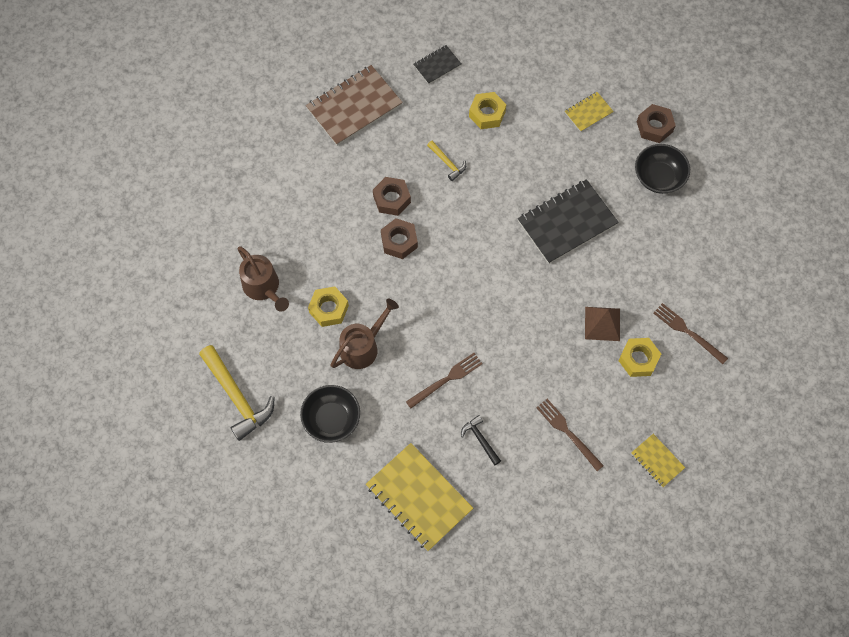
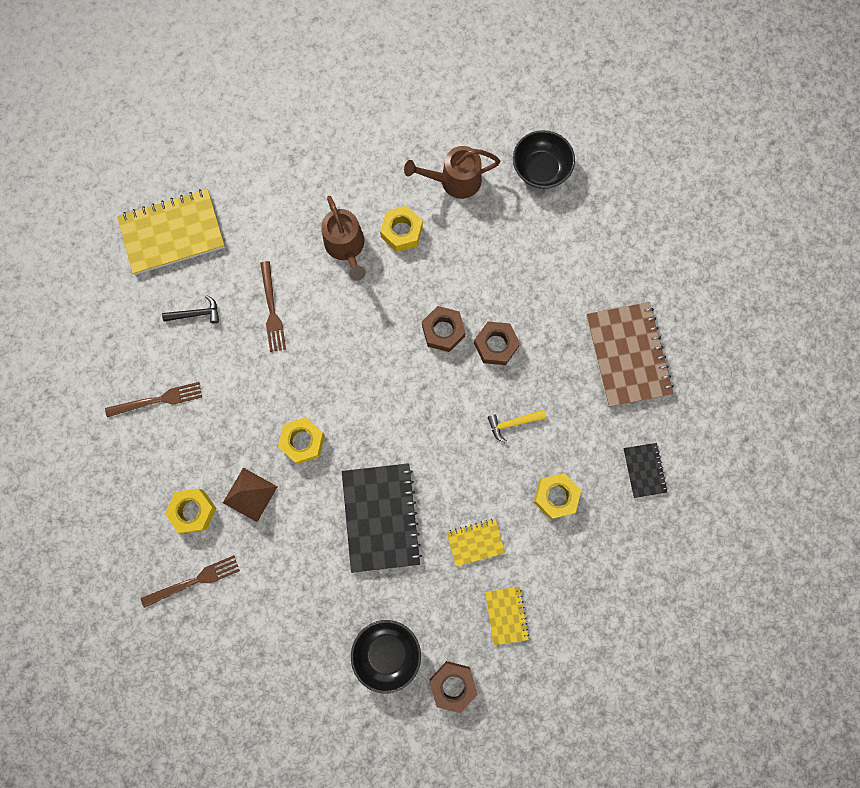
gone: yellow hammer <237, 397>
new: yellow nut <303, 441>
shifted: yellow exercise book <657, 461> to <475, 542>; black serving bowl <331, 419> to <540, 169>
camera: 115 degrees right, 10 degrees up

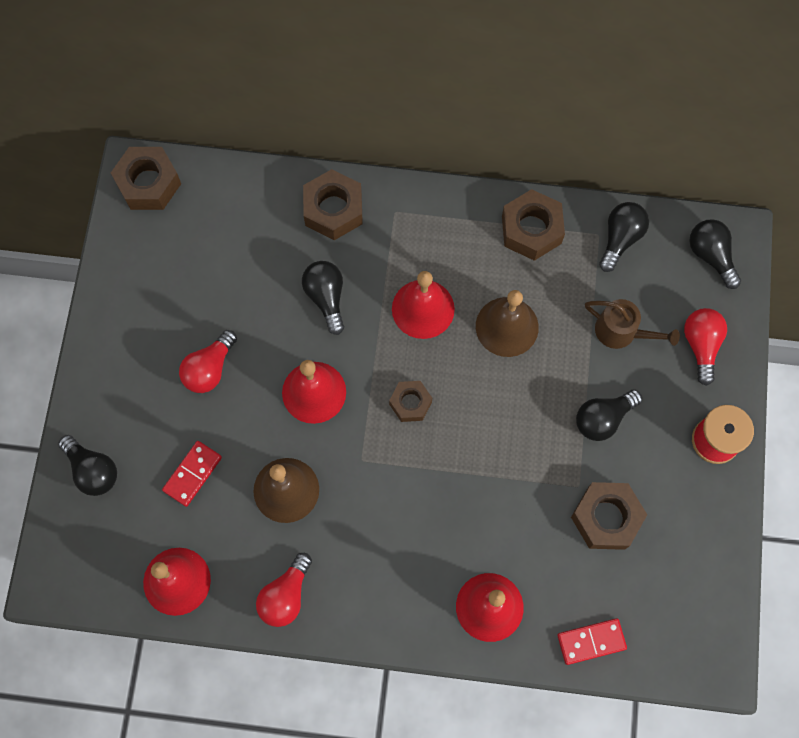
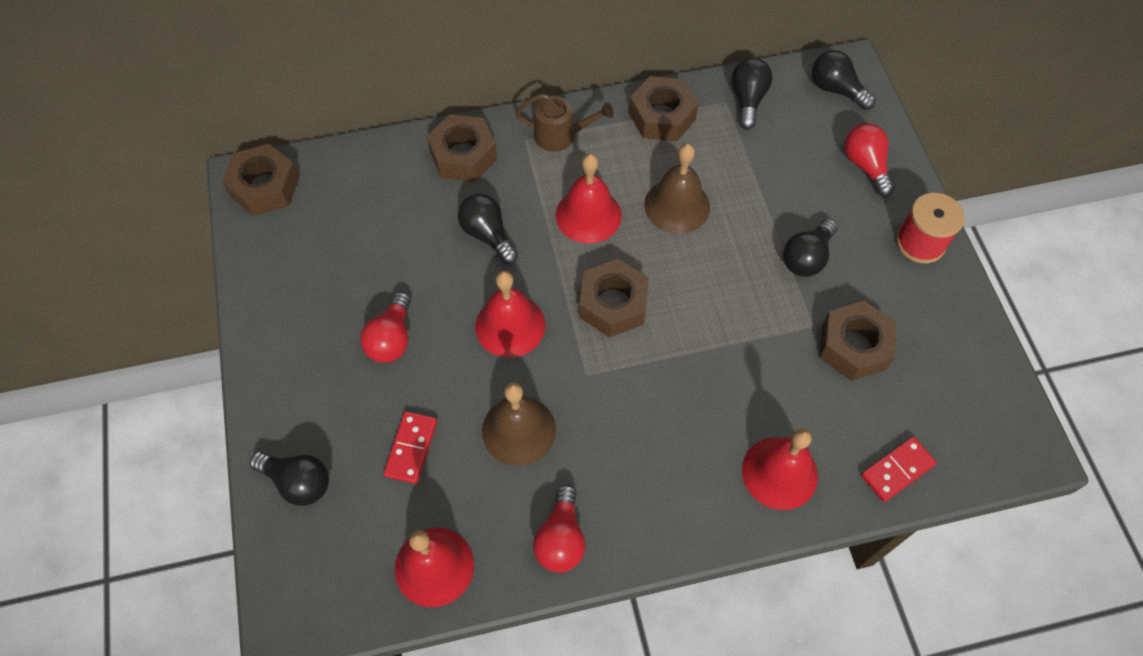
shifted: brown sprinkling can <622, 332> to <561, 135>
scaled: brown nut <410, 403> = <613, 304> x1.62
camera: 20 degrees left, 10 degrees down

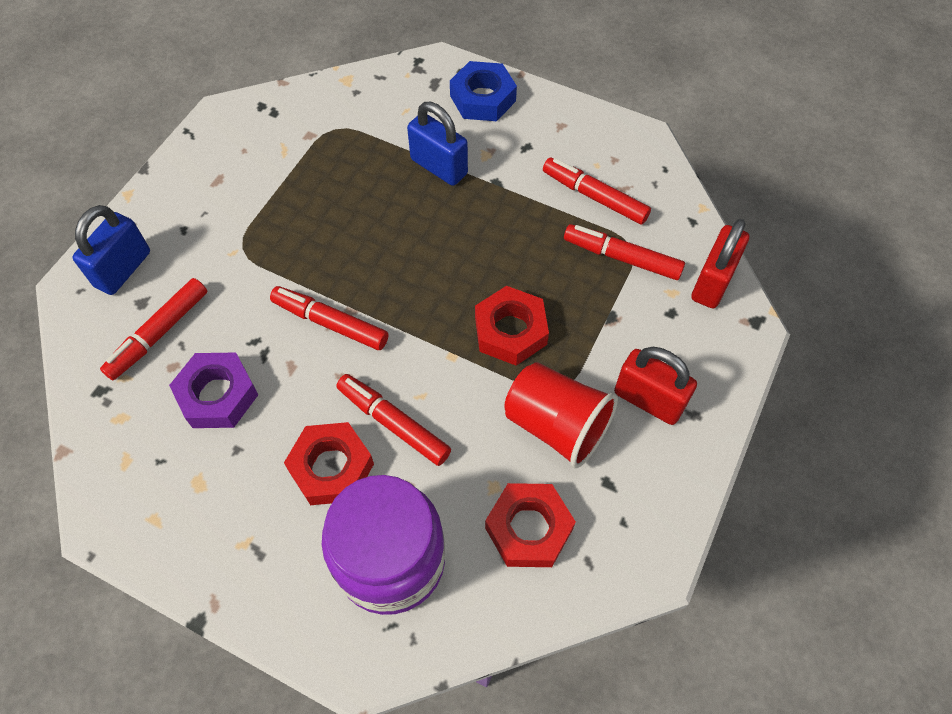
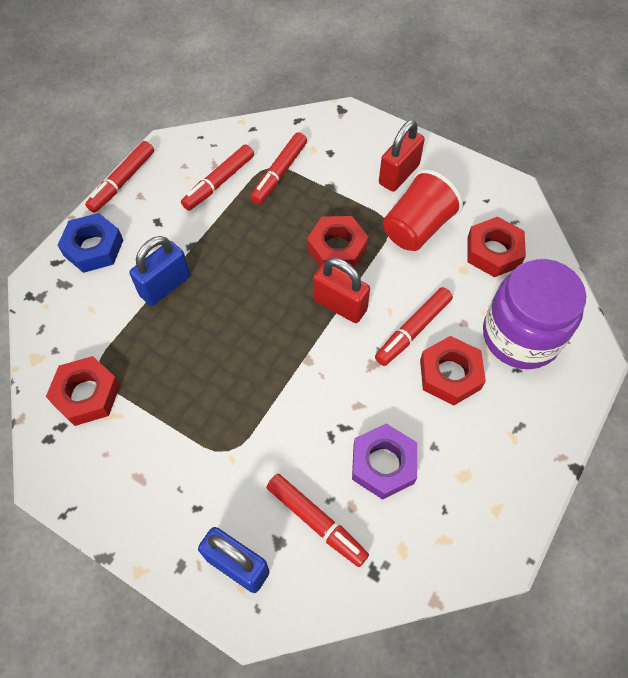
new: crimson nut <86, 394>
shifted: crimson marker <330, 323> to <122, 181>; crimson lock <712, 282> to <340, 305>
camera: 85 degrees left, 0 degrees up

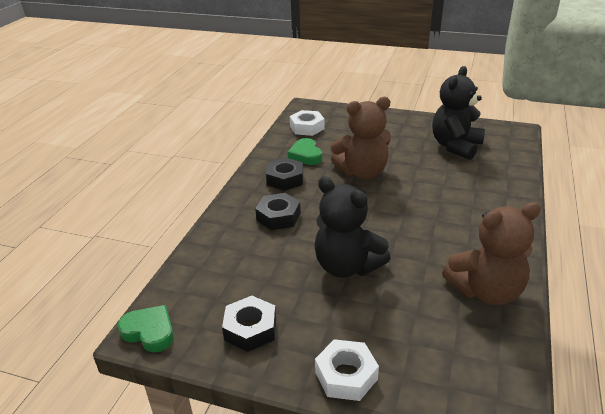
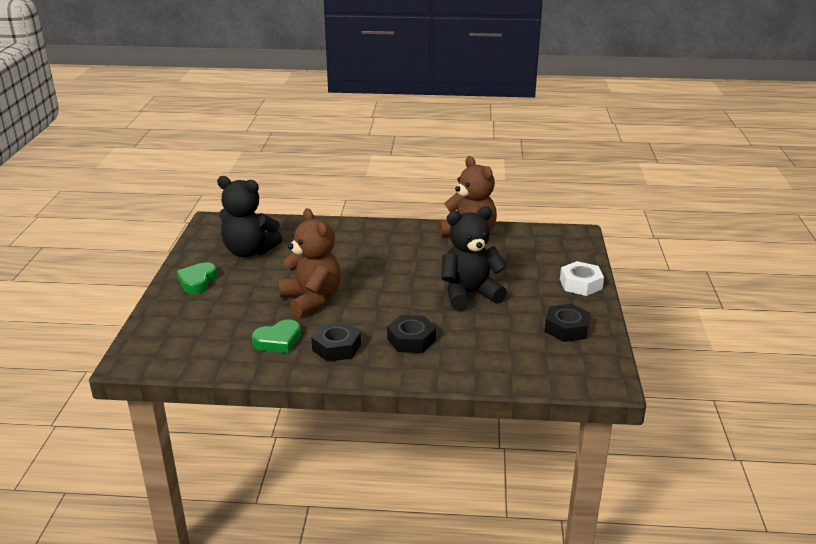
gone: pure white nut <307, 127>
shifted: green love heart <150, 332> to <197, 281>
rotated: black teddy bear <347, 266> = <469, 294> 135 degrees counterclockwise
camera: 105 degrees left, 5 degrees down

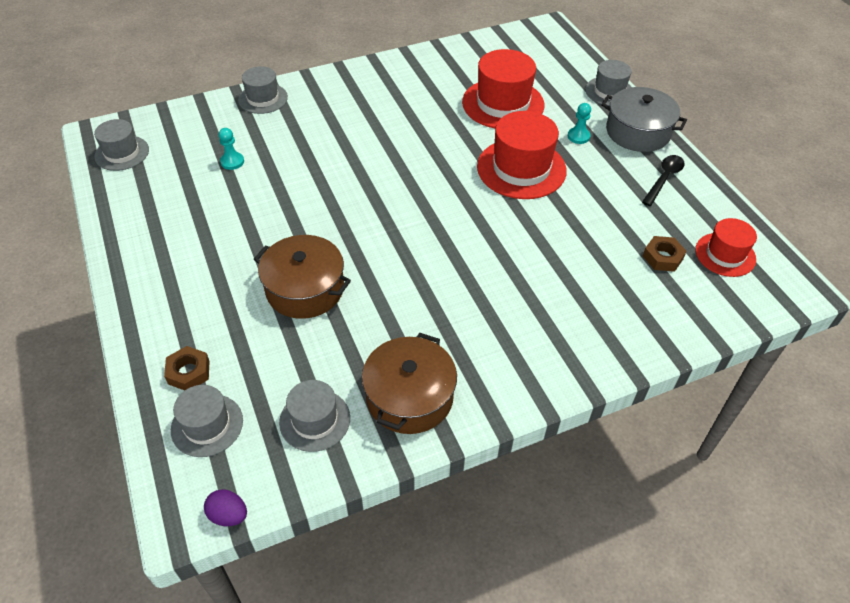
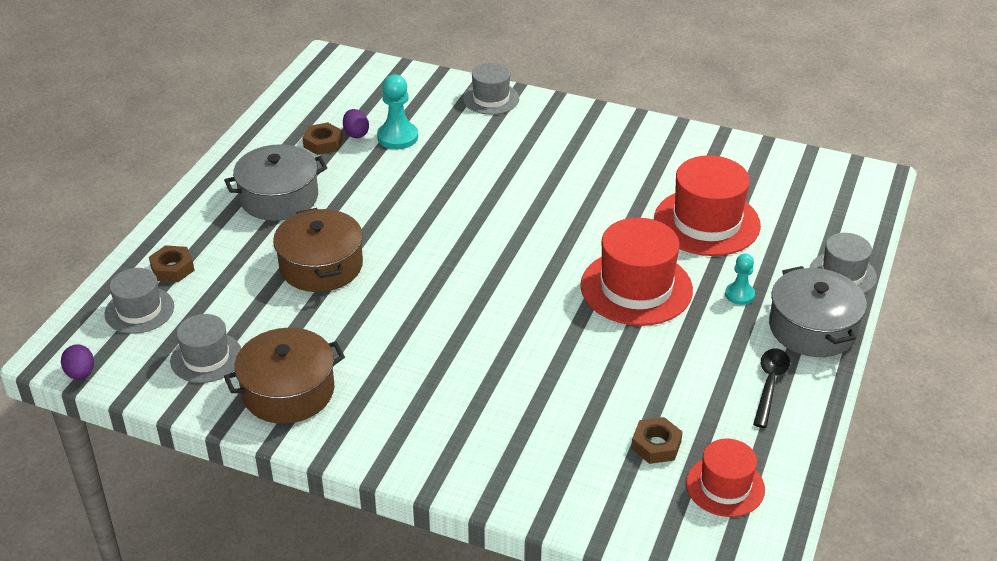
gone: ash-grey hat <122, 153>
new: ash-grey stockpot <279, 197>; brown nut <323, 143>; violet egg <356, 134>
rotated: black teaspoon <664, 179> = <770, 385> 60 degrees counterclockwise
scaled: teal chess pawn <232, 162> = <397, 137> x1.60
camera: 45 degrees right, 10 degrees down

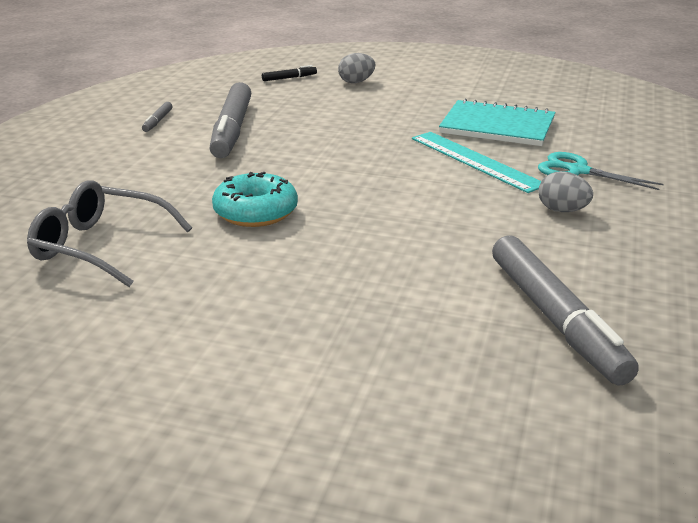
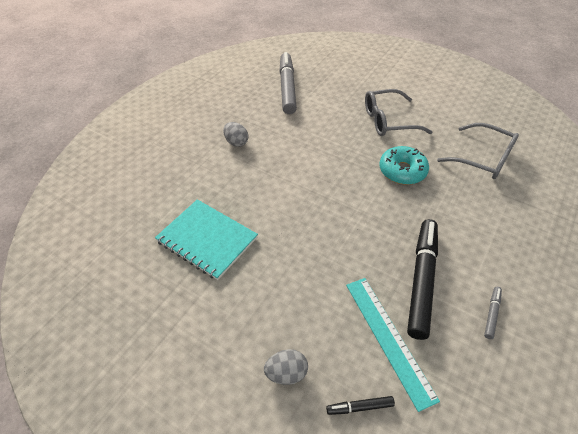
gone: teal pair of scissors <578, 171>
new: ash-grey eyeglasses <388, 121>
shifted: teal straightedge <475, 161> to <388, 338>
repainted: ash-grey marker <232, 130> to black marker <421, 280>
camera: 165 degrees left, 20 degrees up

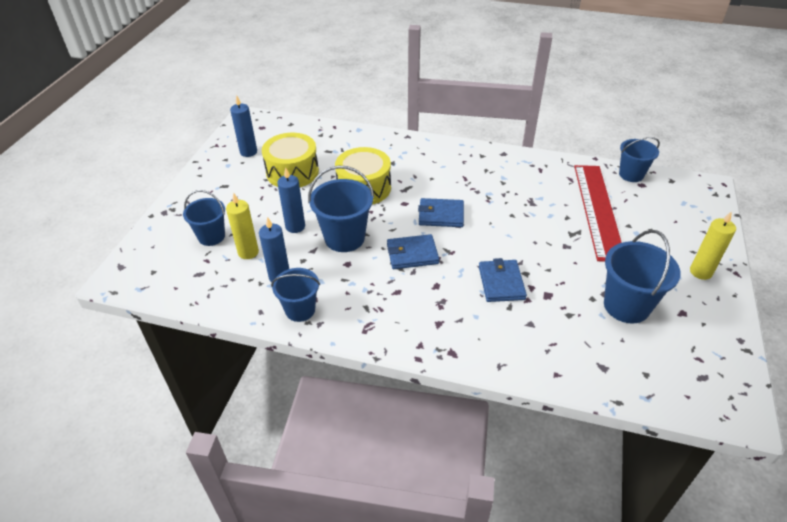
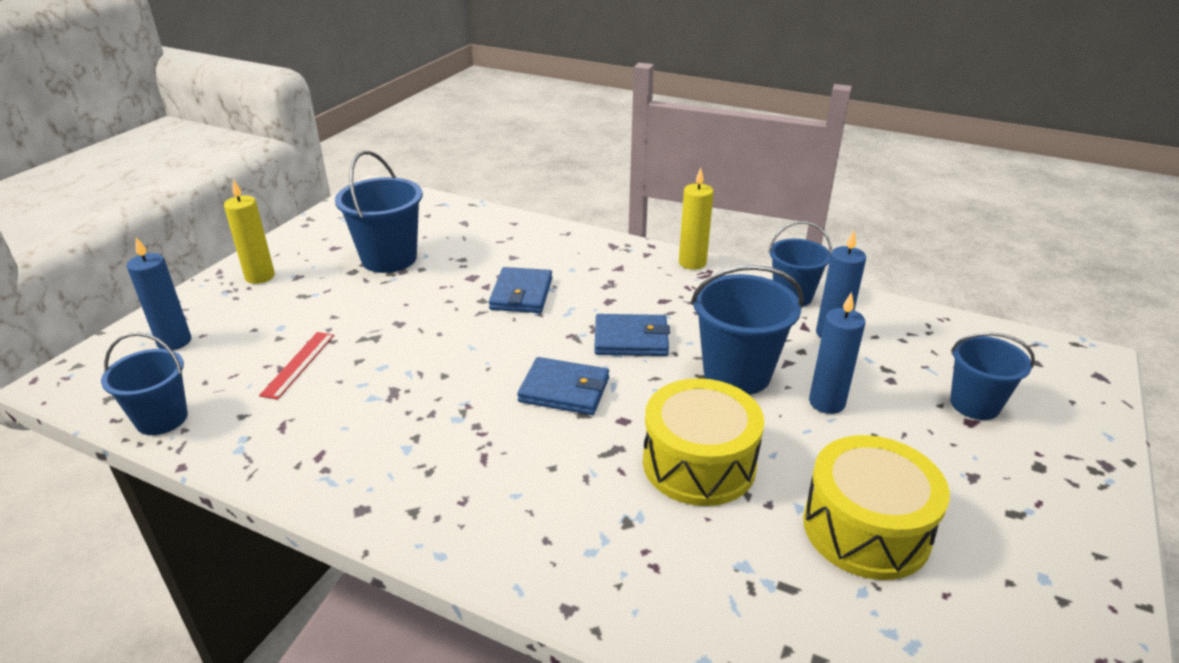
shifted: blue wax candle <248, 152> to <174, 342>; yellow wax candle <248, 252> to <692, 263>
scaled: crimson straightedge <597, 210> = <298, 364> x0.43
camera: 170 degrees left, 10 degrees down

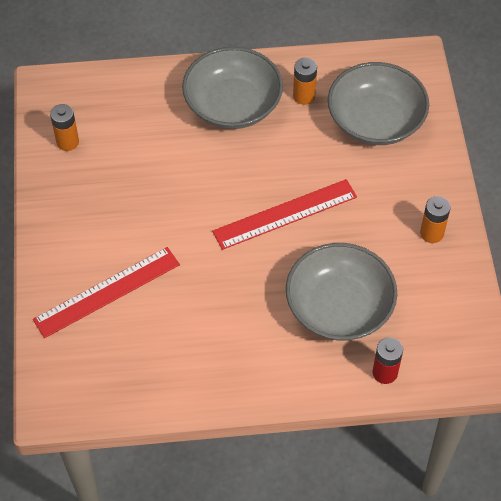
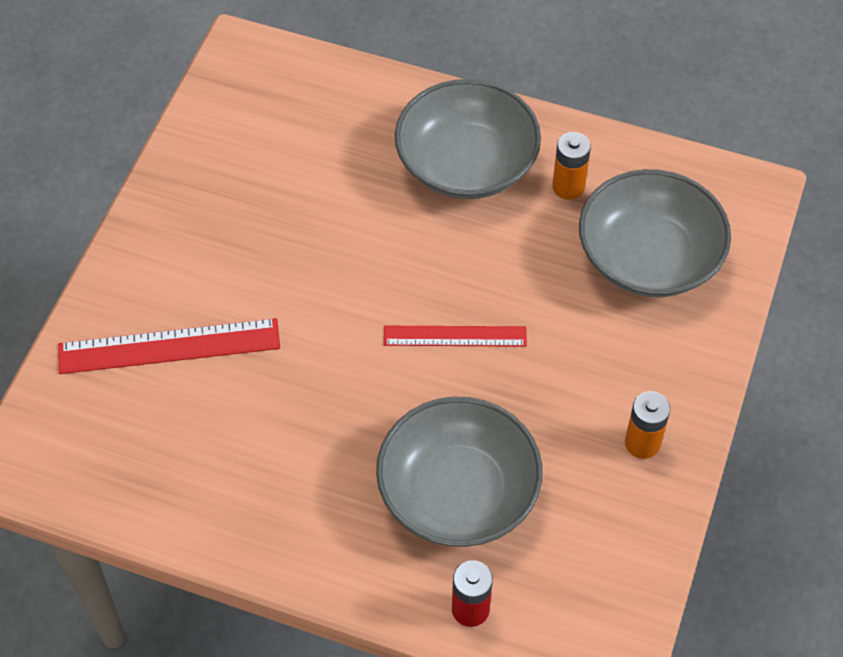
gone: orange battery <67, 142>
scaled: crimson straightedge <285, 214> = <455, 336> x0.65
camera: 25 degrees right, 0 degrees up

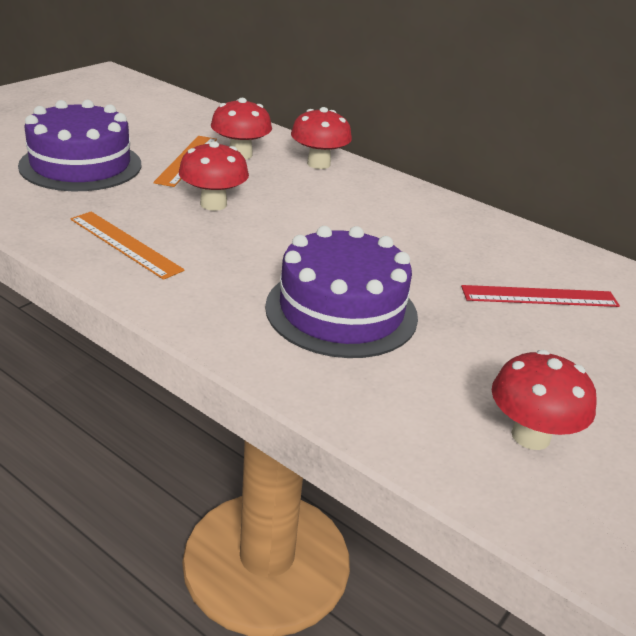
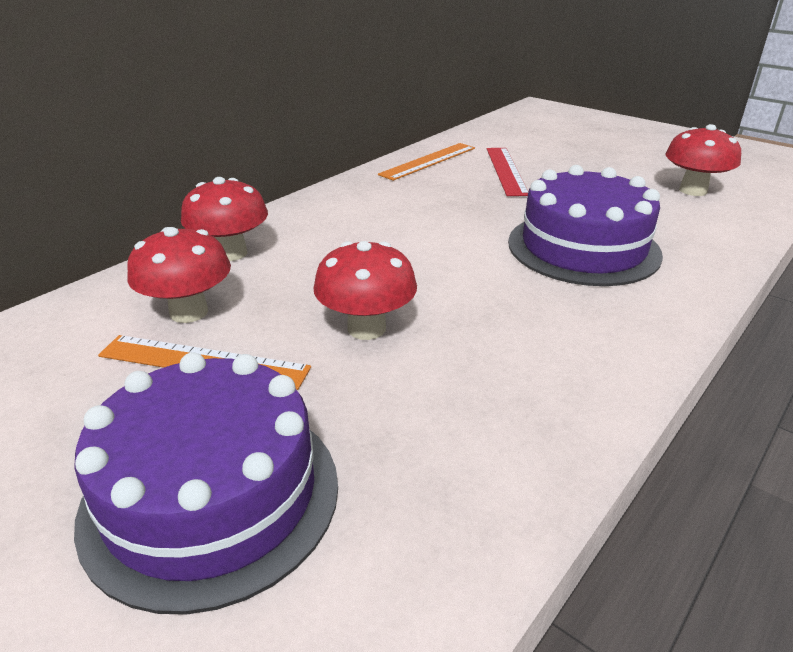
shifted: orange straightedge <125, 244> to <428, 161>
camera: 85 degrees left, 0 degrees up

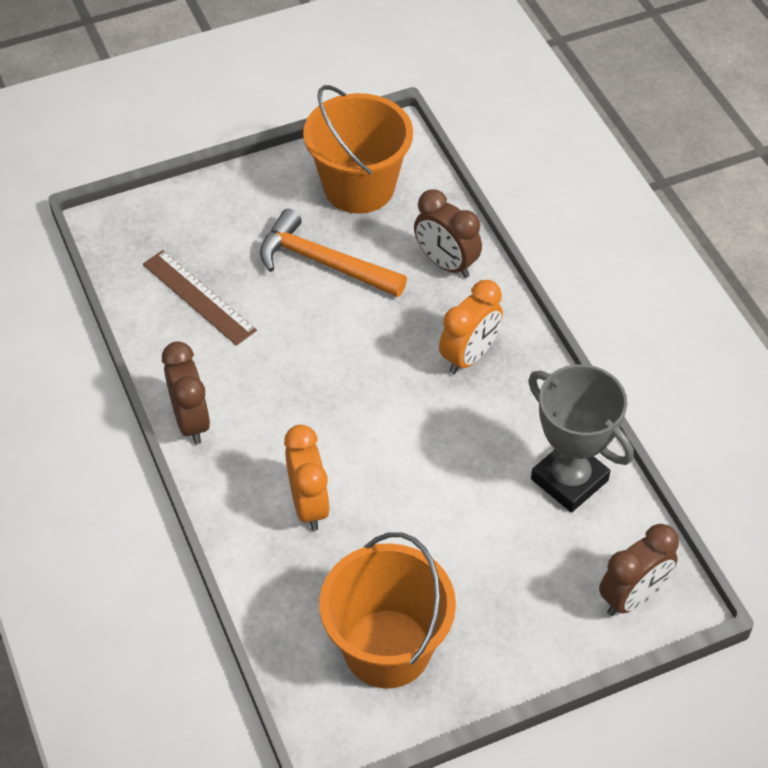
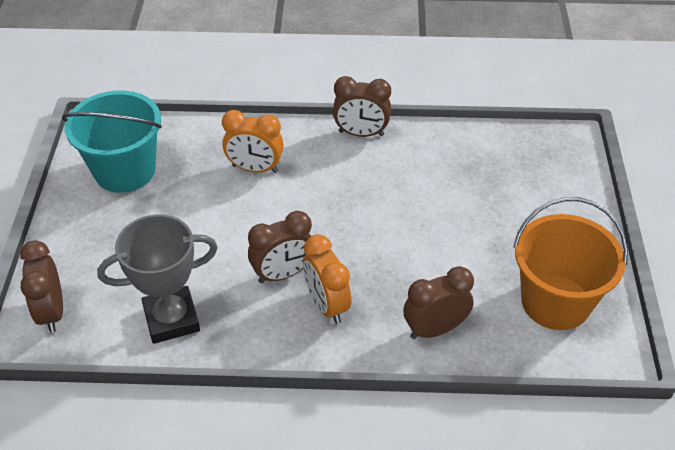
gone: brown straightedge <199, 297>; orange hammer <323, 263>
new: brown clock <283, 274>
repainted: orange bucket <387, 648> to teal bucket <125, 170>
camera: 115 degrees right, 5 degrees down

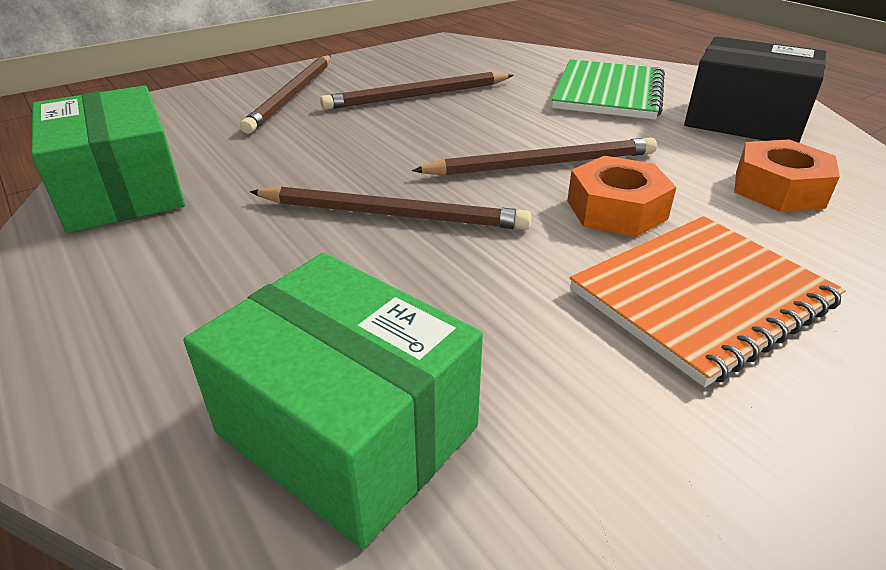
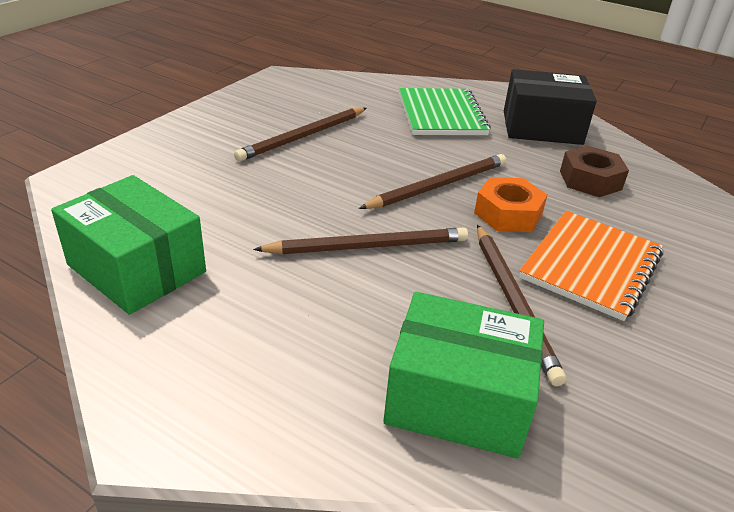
shifted: brown pencil <293, 95> to <513, 301>
repainted: orange nut <778, 189> to brown nut <590, 180>
camera: 25 degrees left, 0 degrees up

